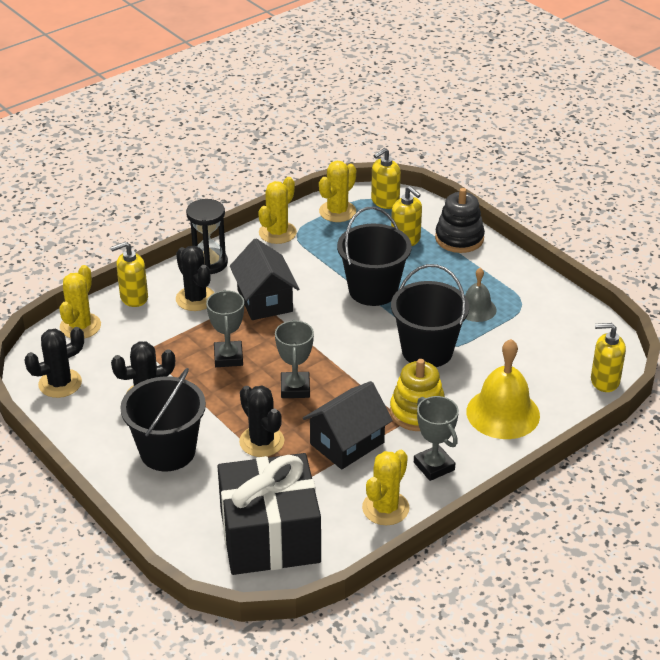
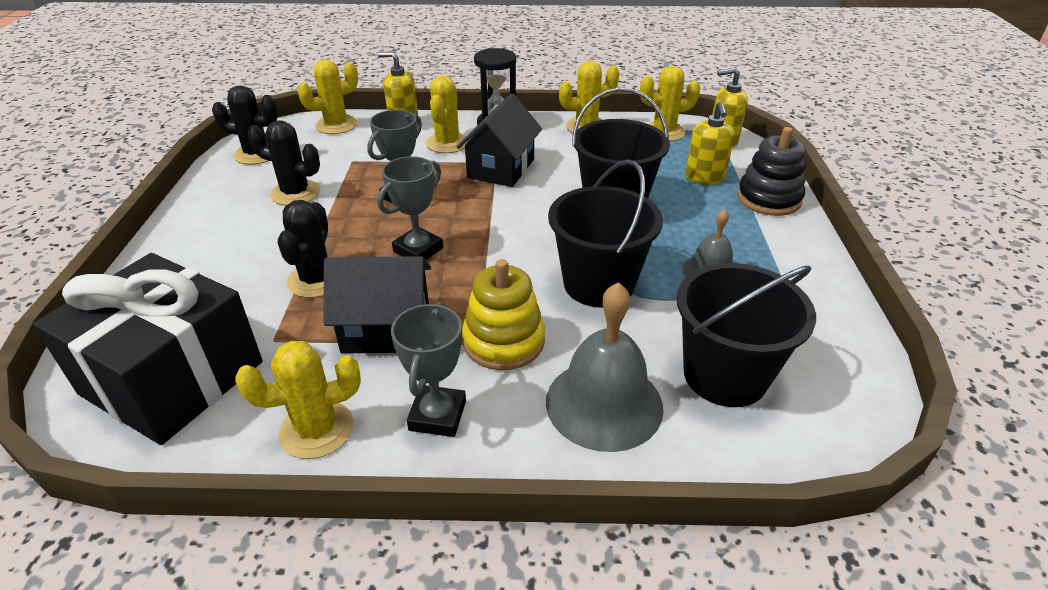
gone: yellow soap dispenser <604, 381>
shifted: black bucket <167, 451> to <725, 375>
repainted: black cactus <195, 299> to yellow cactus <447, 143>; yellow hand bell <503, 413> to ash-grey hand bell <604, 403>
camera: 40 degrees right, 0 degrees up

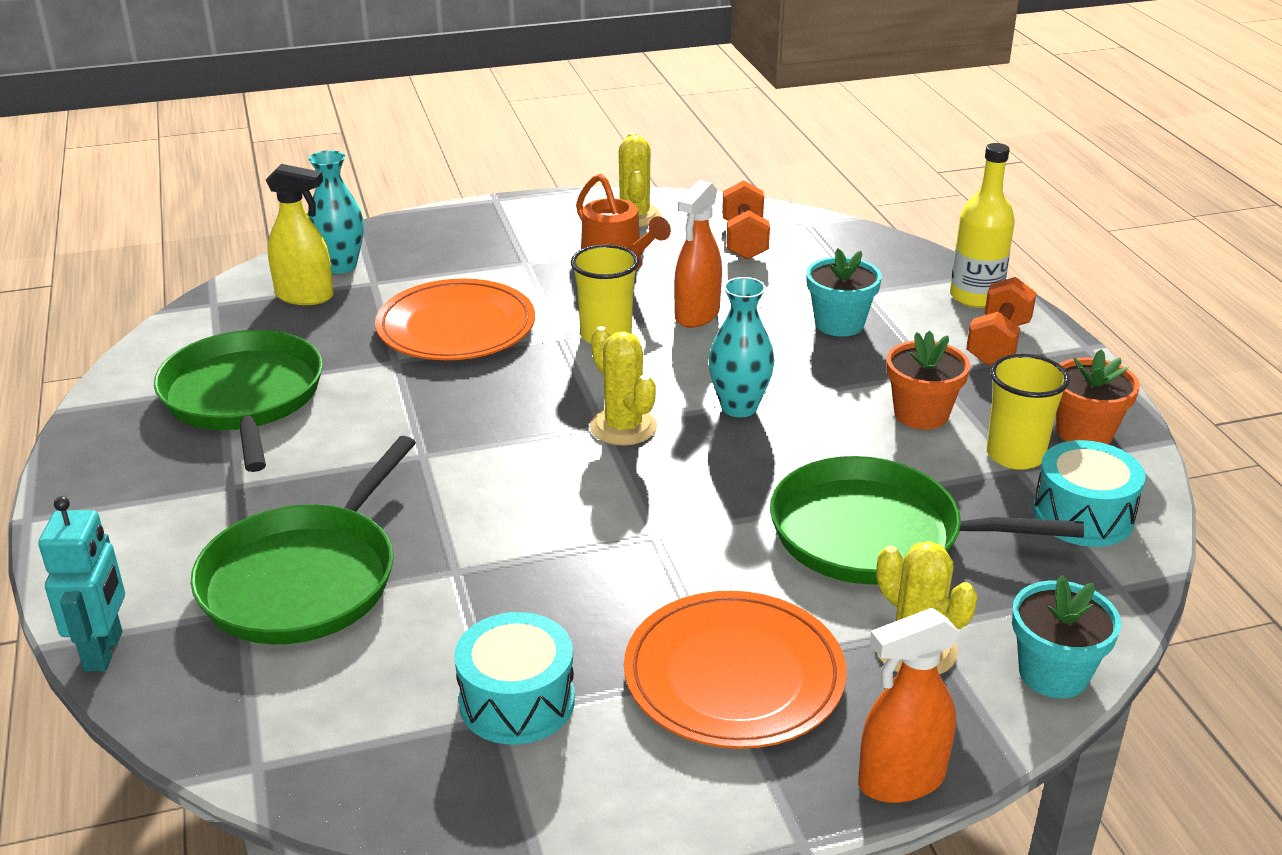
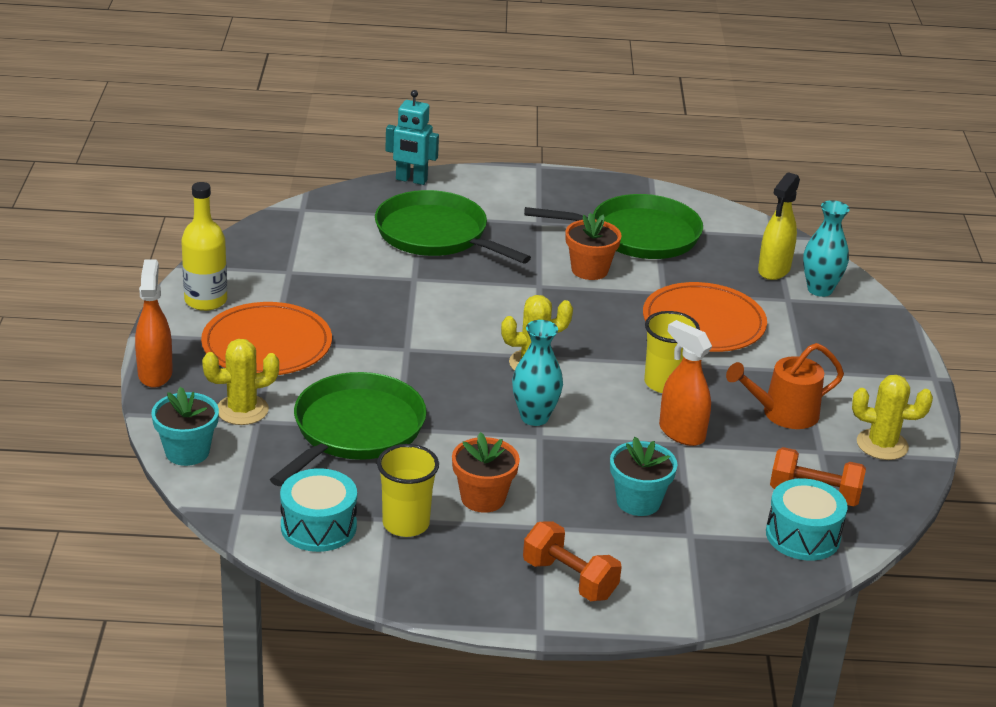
shifted: yellow drink bottle <975, 297> to <206, 300>; orange flower pot <1084, 433> to <589, 270>; teal drum <517, 701> to <803, 536>
camera: 105 degrees right, 0 degrees up

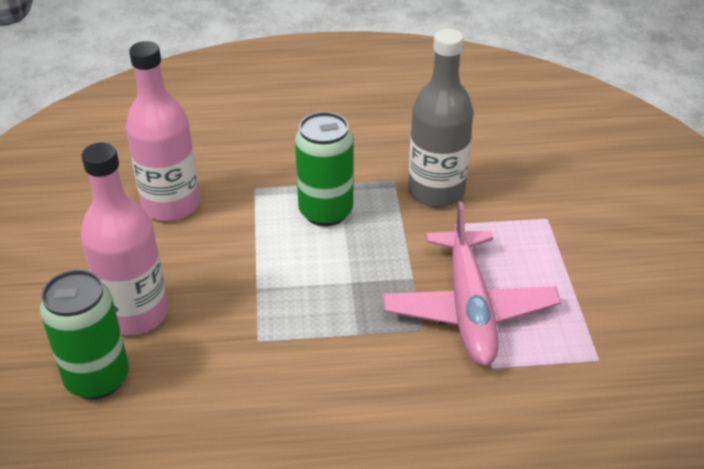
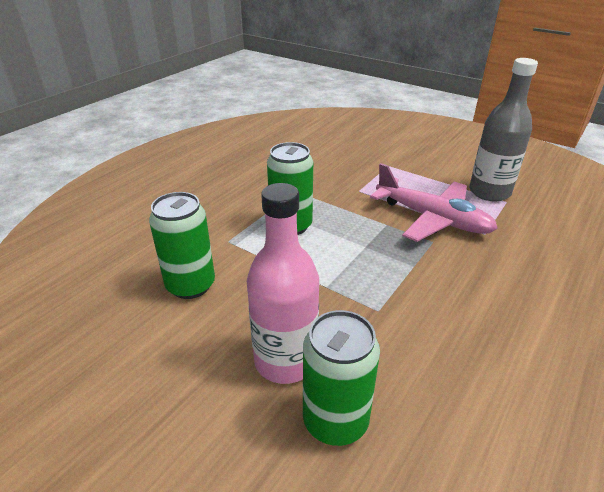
shifted: ash-grey drink bottle <436, 191> to <489, 192>
swapped: pink drink bottle <171, 205> to green can <190, 285>
camera: 50 degrees left, 5 degrees down

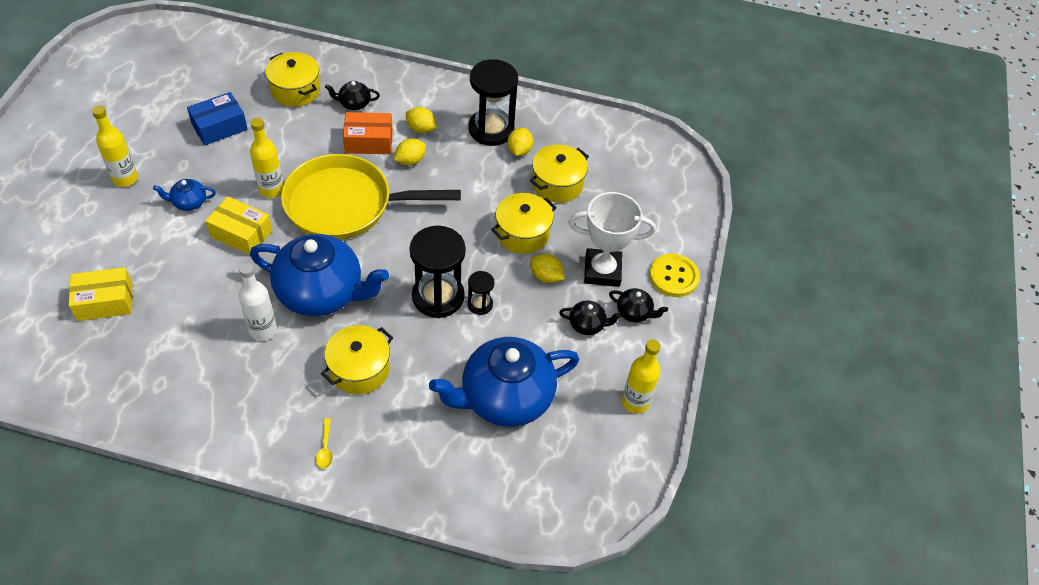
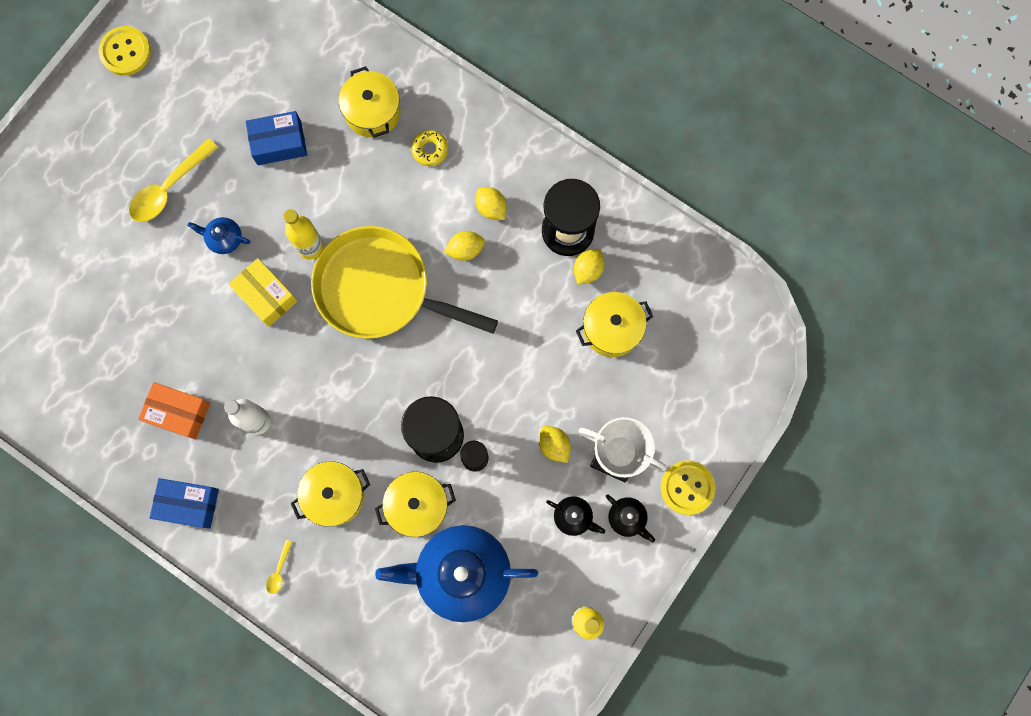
gone: yellow parcel <105, 301>; blue china teapot <321, 293>
new: yellow button <125, 52>; blue parcel <188, 504>
shifted: orange parcel <369, 141> to <178, 413>; yellow stockpot <522, 233> to <417, 505>
swapped: yellow drink bottle <125, 179> to yellow teaspoon <169, 188>; black china teapot <354, 103> to yellow donut <430, 150>
camera: 25 degrees right, 25 degrees up

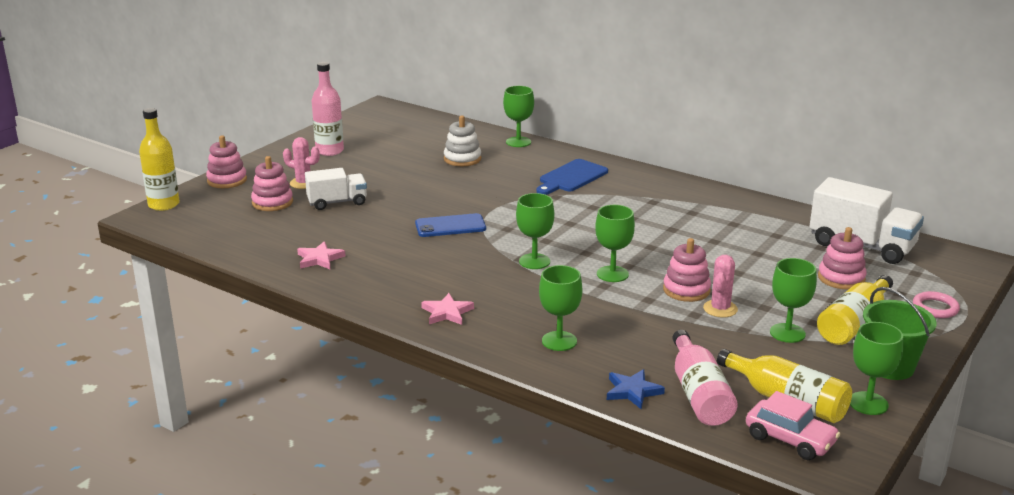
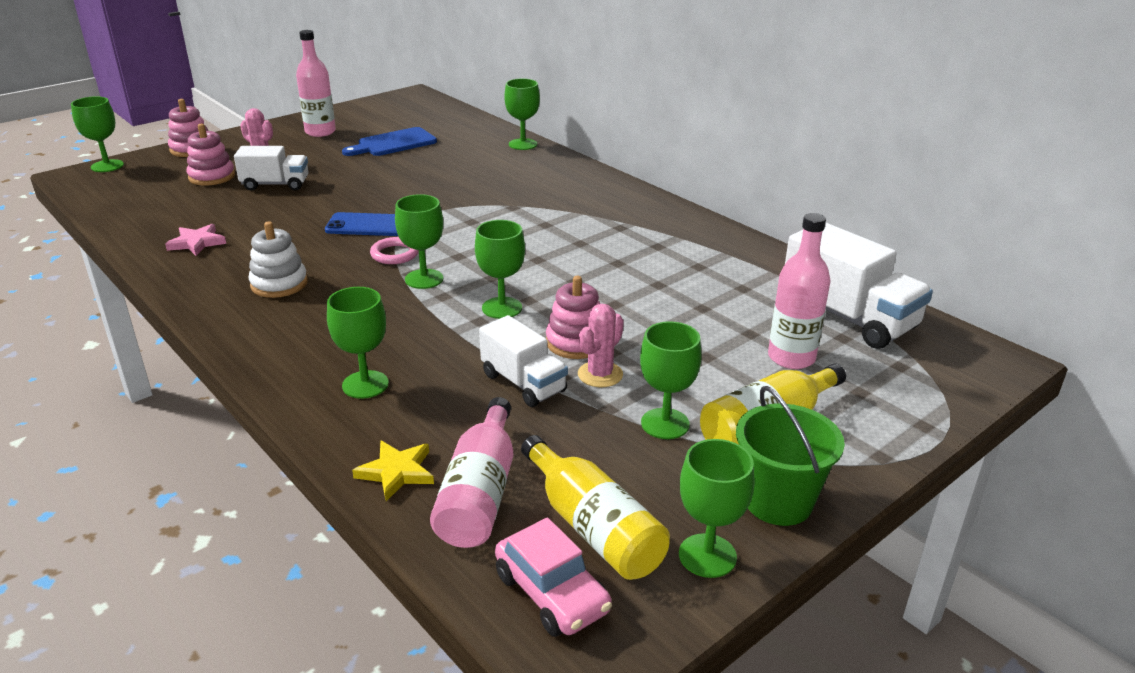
gone: pink five-pointed star <447, 312>
new: pure white lorry <523, 383>
shifted: pure white ring stacker <462, 159> to <279, 284>; blue chopping board <571, 177> to <393, 143>; pink ring <935, 308> to <395, 254>
swapped: yellow drink bottle <164, 205> to green wine glass <107, 166>; pink ring stacker <841, 278> to pink drink bottle <791, 357>
repainted: blue five-pointed star <632, 391> to yellow five-pointed star <396, 472>
camera: 15 degrees right, 5 degrees up

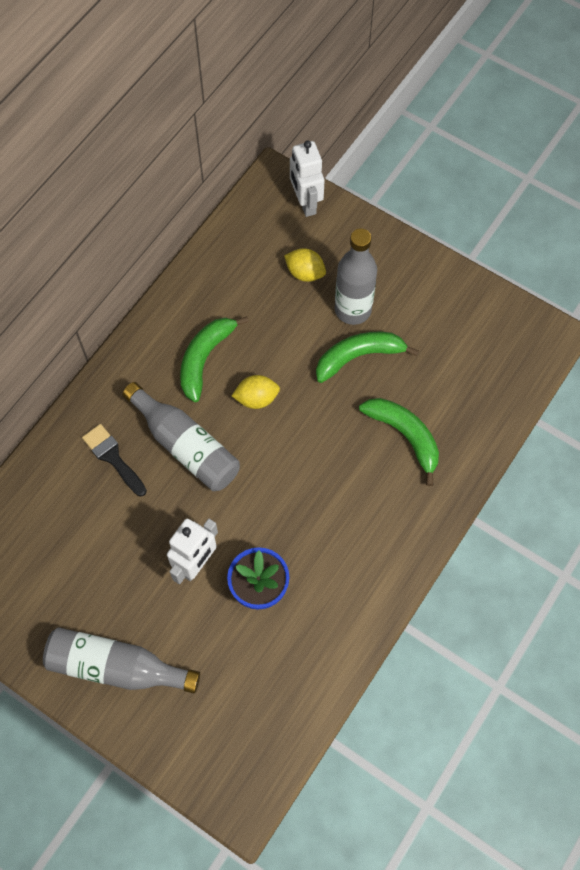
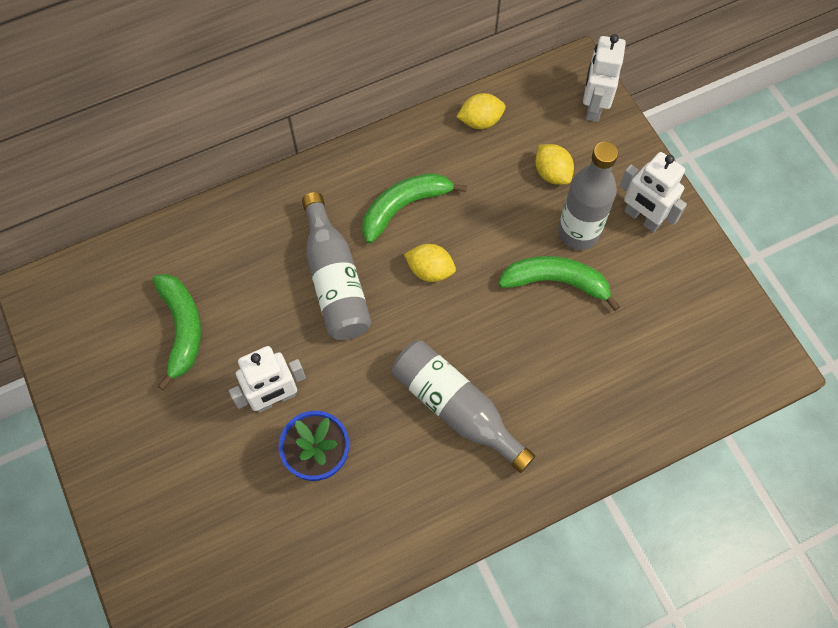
gone: black brush <113, 458>
new: yellow toy lemon <480, 121>; pure white robot <642, 218>
shifted: green banana fruit <405, 436> to <182, 329>; ash-grey drink bottle <116, 666> to <456, 408>
camera: 30 degrees right, 0 degrees up

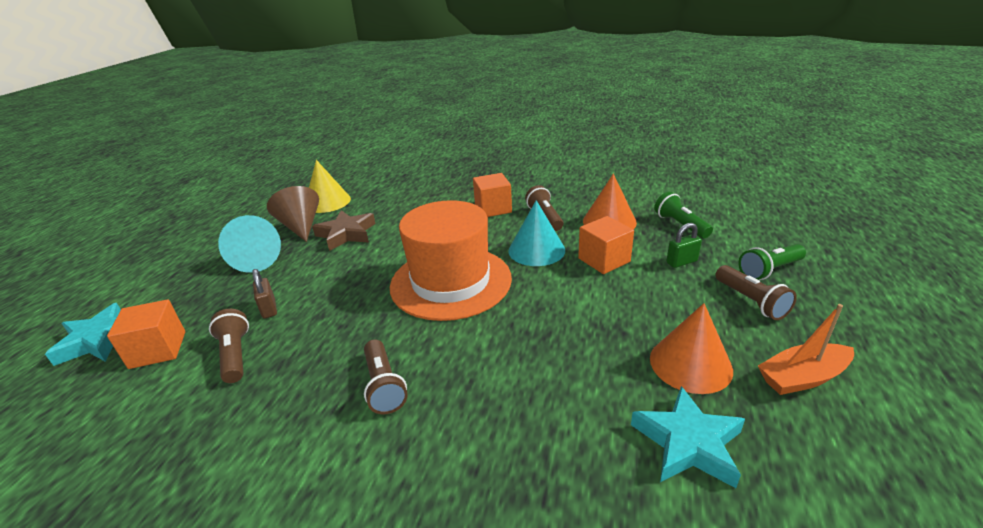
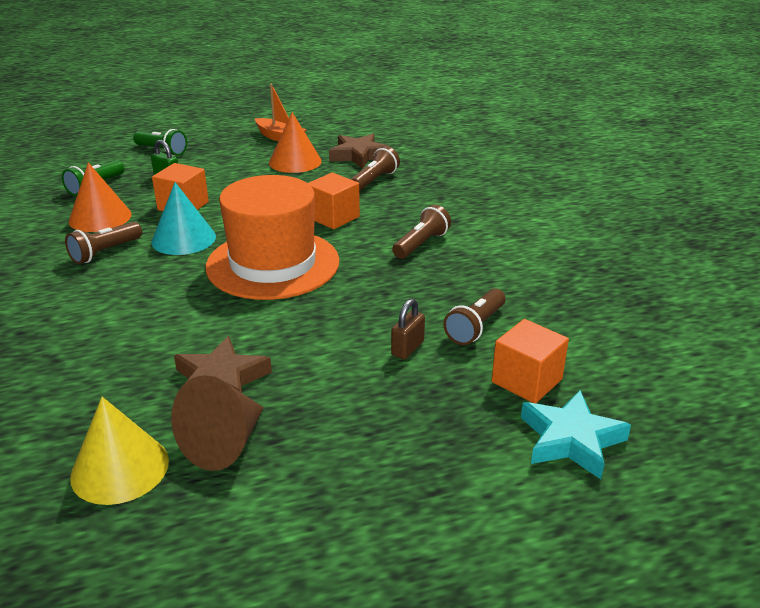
gone: teal cone shape <258, 260>
shifted: orange cube <493, 208> to <333, 217>; brown torch <751, 301> to <374, 180>
repainted: teal five-pointed star <688, 443> to brown five-pointed star <359, 155>
camera: 125 degrees left, 0 degrees up

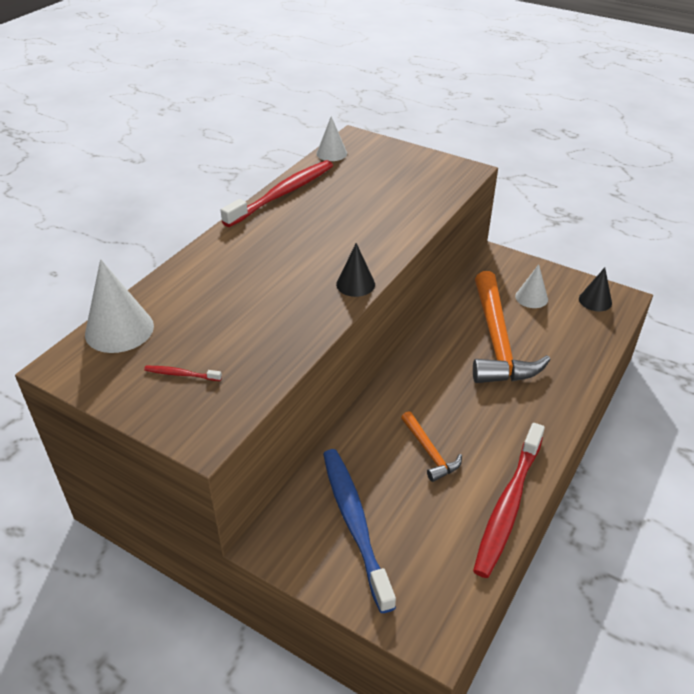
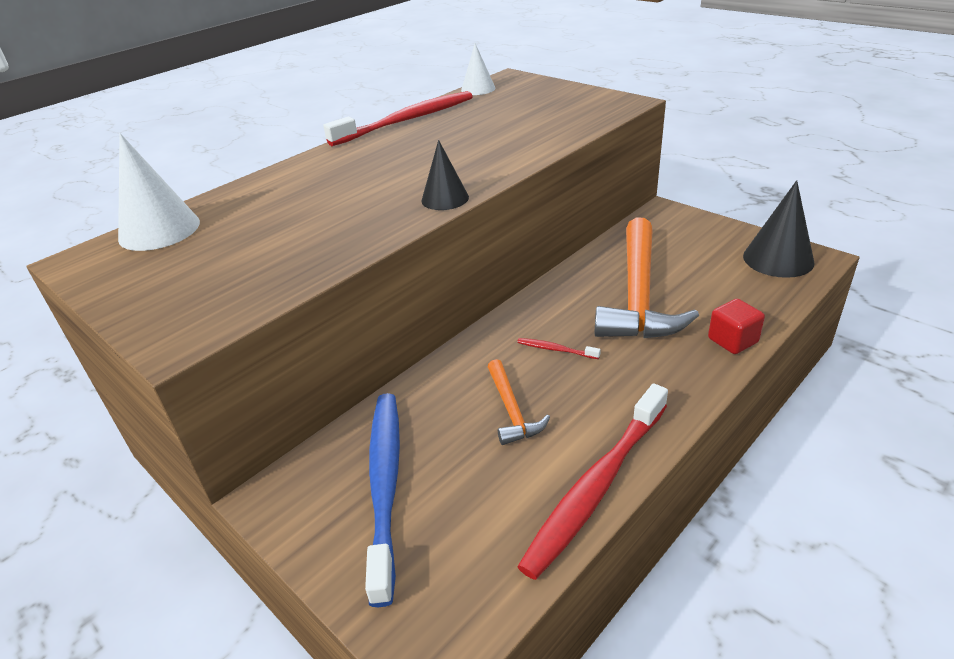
gone: pure white cone shape <531, 298>
new: crimson cube <732, 340>
shifted: crimson dental brush <181, 374> to <556, 349>
scaled: black cone shape <595, 301> = <778, 259> x1.61
camera: 15 degrees right, 5 degrees down

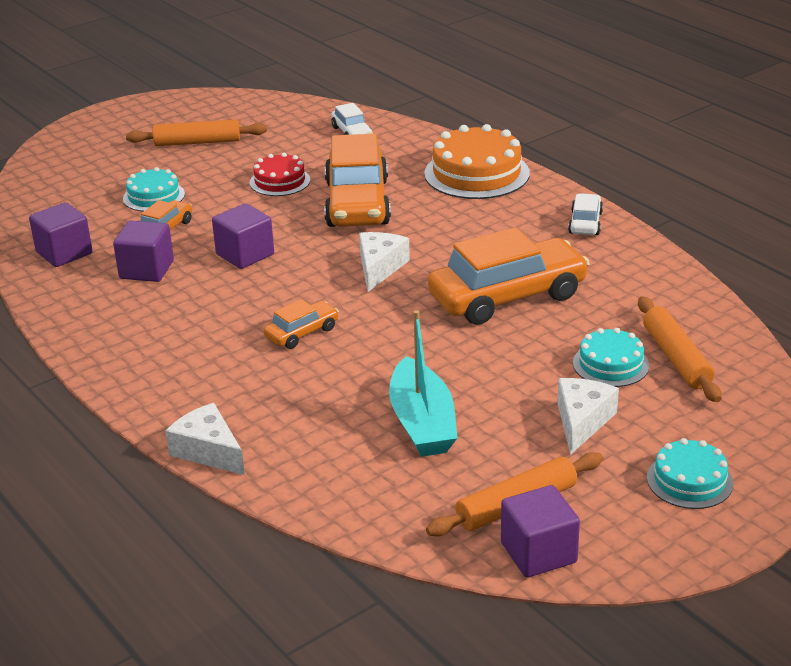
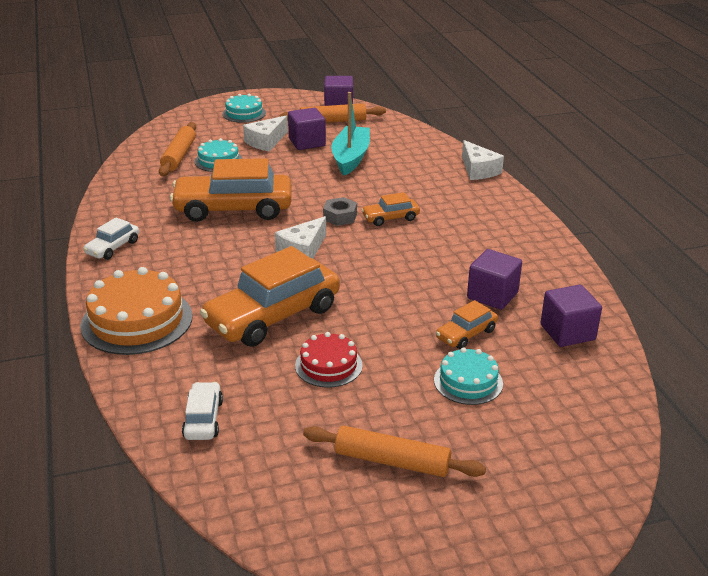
new: ash-grey nut <340, 216>
shifted: violet cube <245, 254> to <307, 142>
rotated: orange toy car <357, 203> = <273, 316> 150 degrees counterclockwise
camera: 160 degrees left, 0 degrees up

